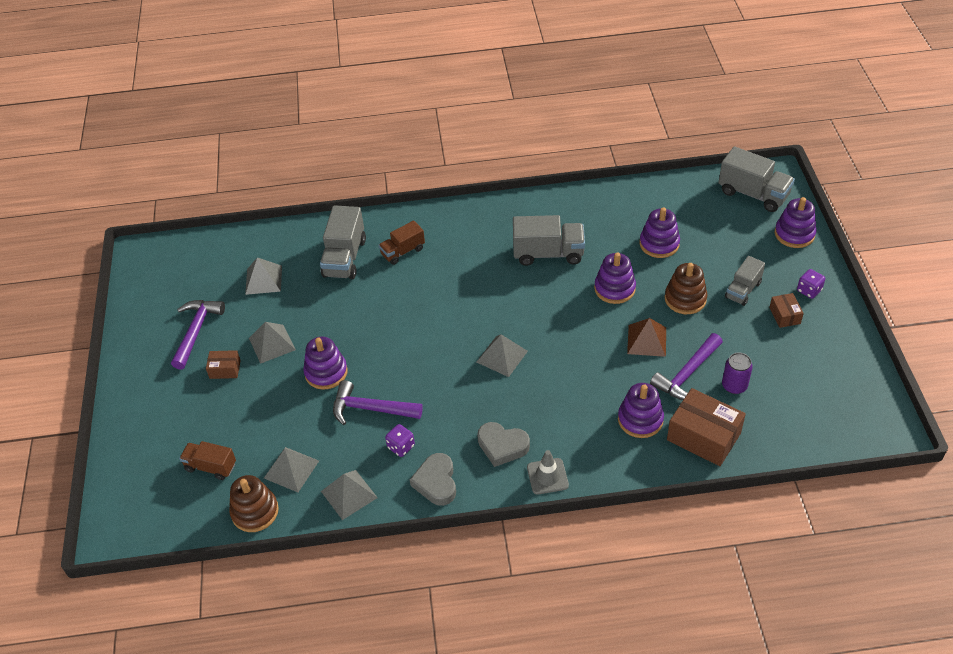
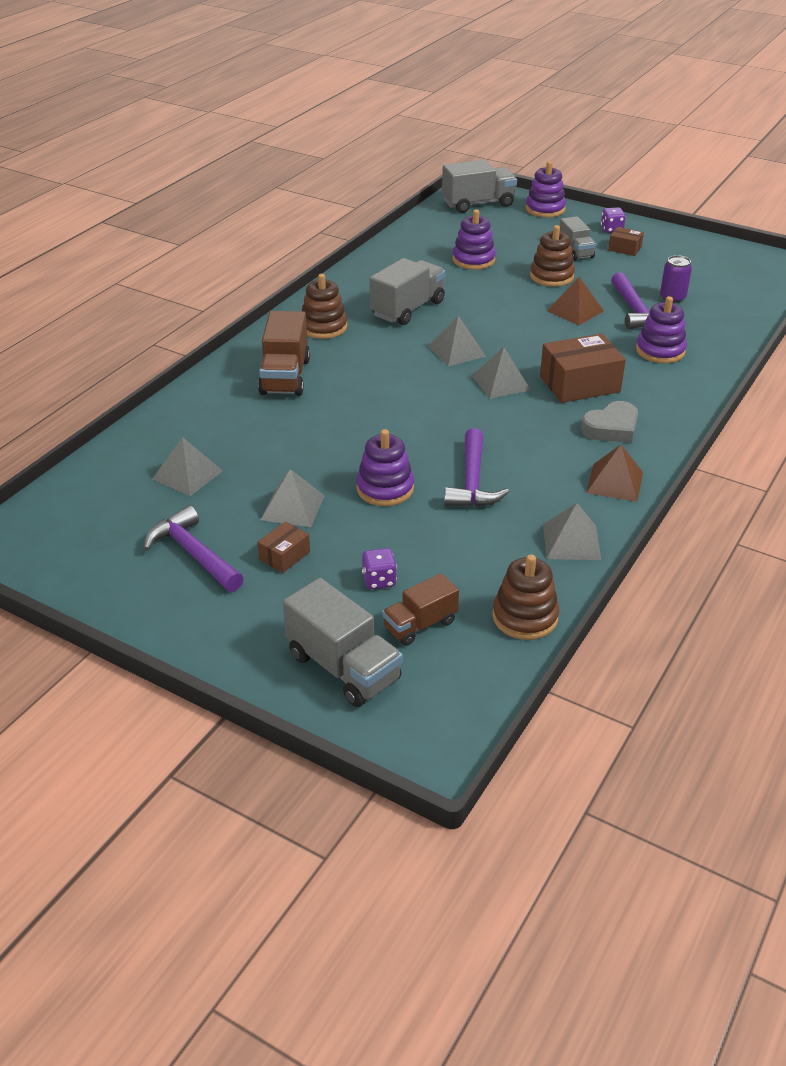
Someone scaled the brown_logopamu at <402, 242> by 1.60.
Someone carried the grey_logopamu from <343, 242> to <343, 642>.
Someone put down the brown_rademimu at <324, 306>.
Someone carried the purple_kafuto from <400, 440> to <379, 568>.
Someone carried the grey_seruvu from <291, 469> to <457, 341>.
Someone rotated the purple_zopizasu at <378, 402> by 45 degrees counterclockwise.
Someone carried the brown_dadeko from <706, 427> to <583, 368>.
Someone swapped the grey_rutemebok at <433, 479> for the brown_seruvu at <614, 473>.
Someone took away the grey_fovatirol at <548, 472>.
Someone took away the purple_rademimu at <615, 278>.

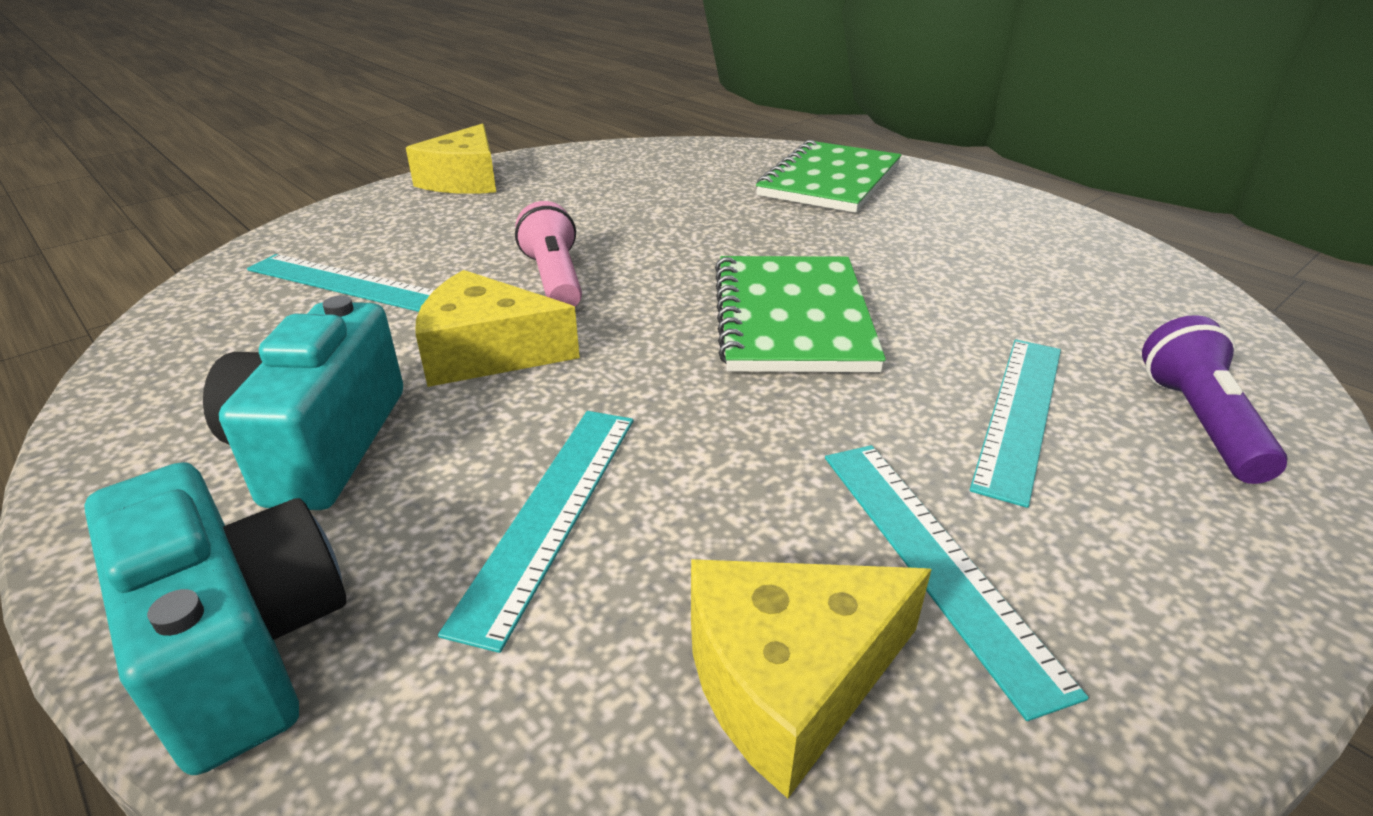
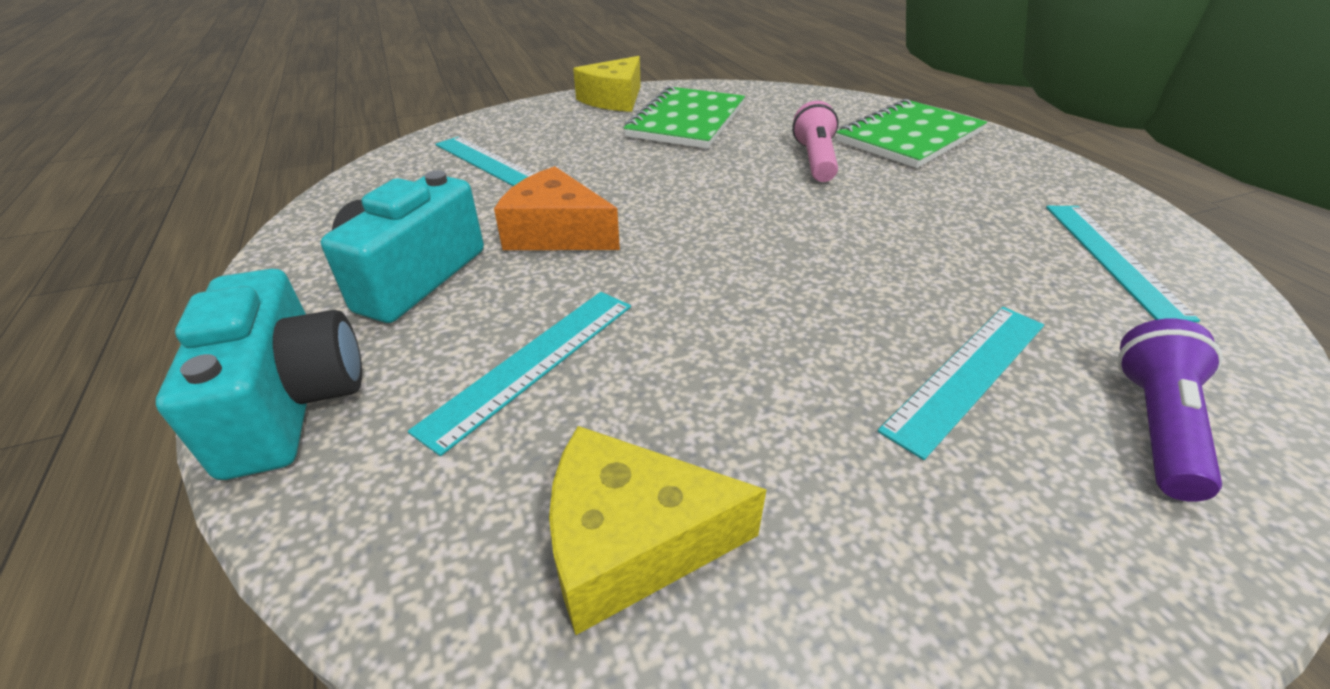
Someone repainted the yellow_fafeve at <497, 328>, which became the orange_fafeve at <557, 208>.
Someone carried the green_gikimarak from <800, 314> to <684, 117>.
Someone carried the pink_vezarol from <548, 254> to <815, 141>.
Someone carried the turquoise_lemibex from <957, 583> to <1123, 264>.

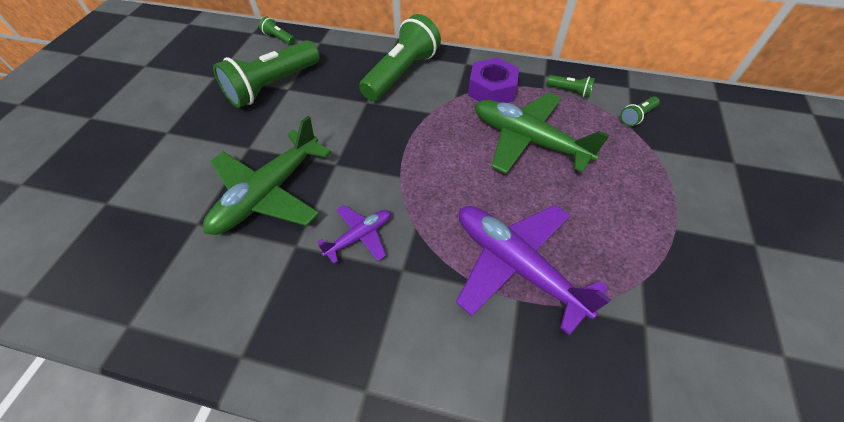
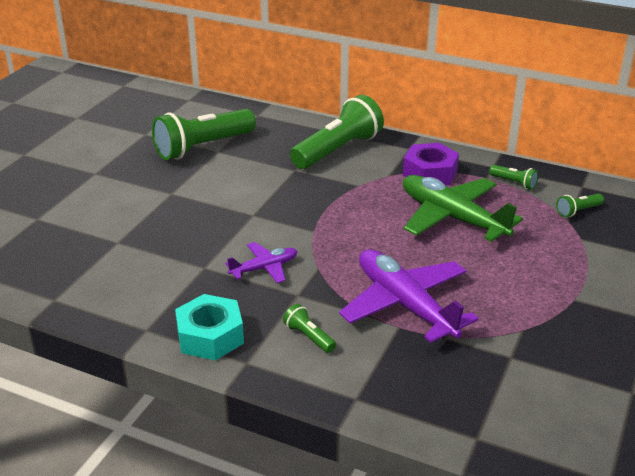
Someone put down the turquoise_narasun at <209, 327>.
Someone carried the green_vezarol from <277, 30> to <309, 328>.
Someone took away the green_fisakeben at <267, 175>.

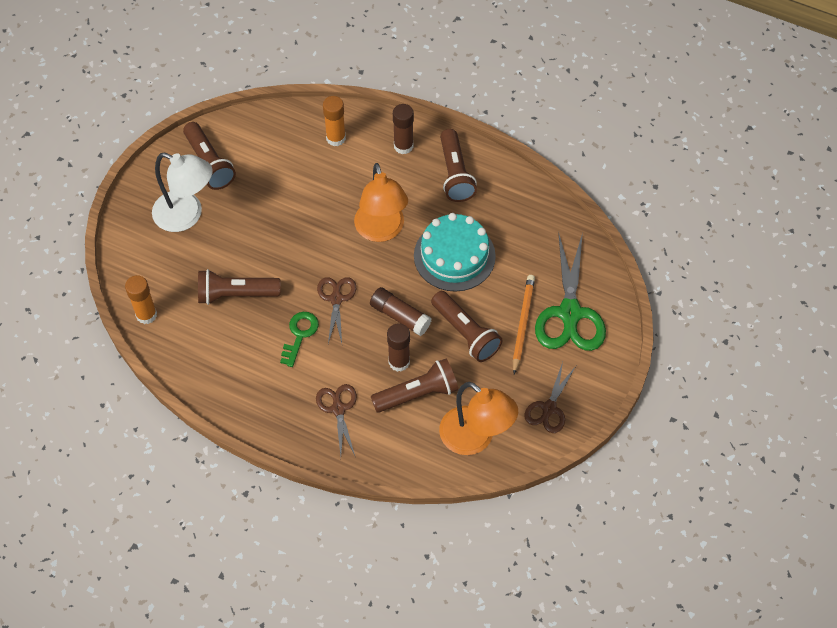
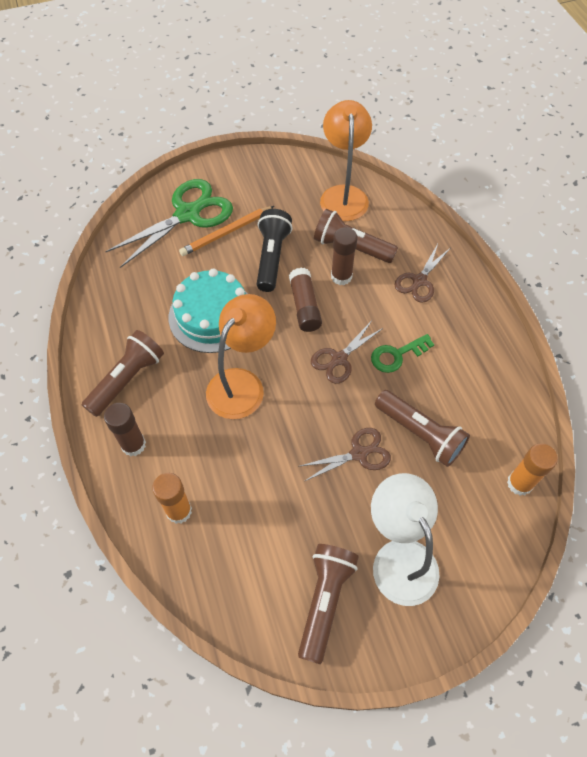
Someone repainted the brown_vezarol at <467, 326>, which became the black_vezarol at <274, 250>.
Someone carried the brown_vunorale from <550, 397> to <345, 454>.

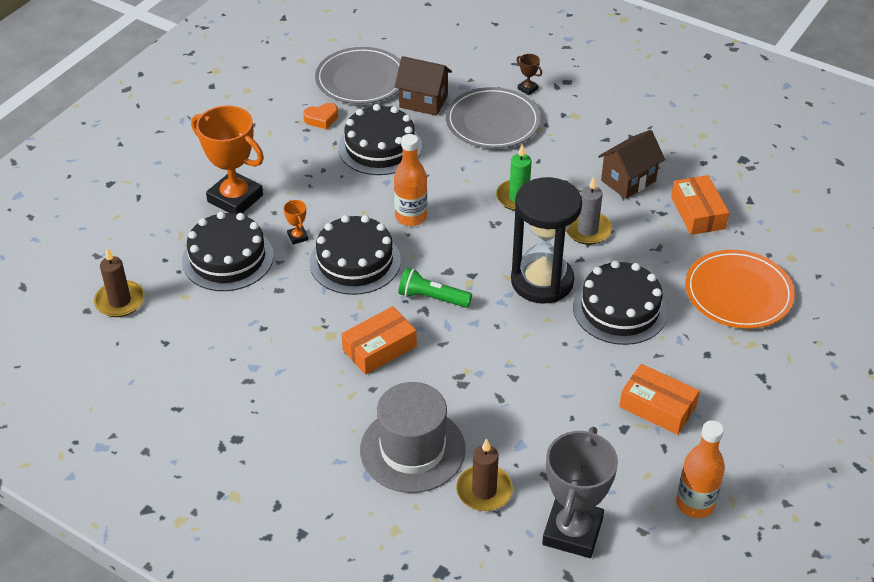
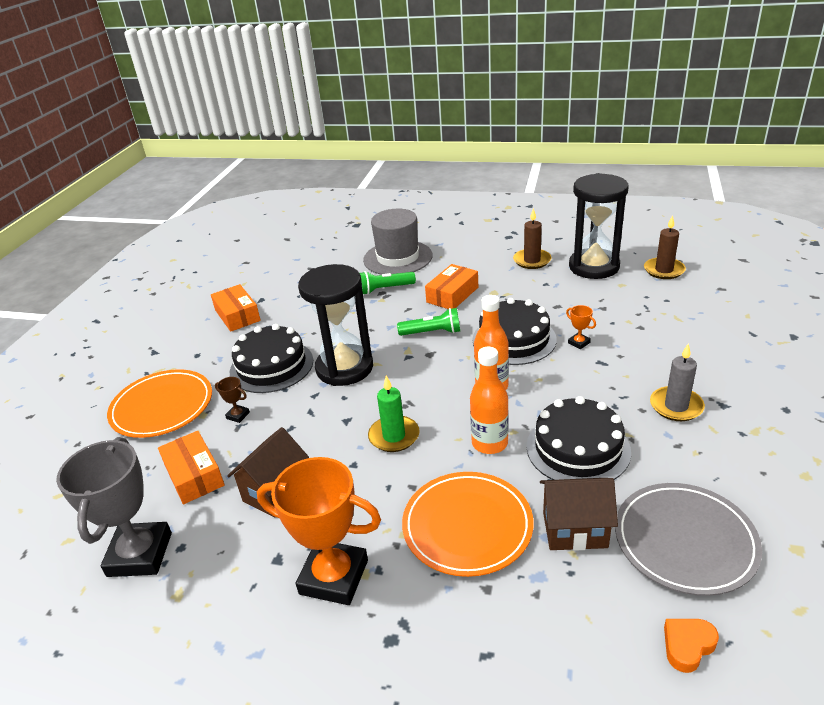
Someone carried the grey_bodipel from <580, 492> to <114, 507>.
Someone rotated the orange_dadeko at <659, 399> by 45 degrees clockwise.
Someone carried the brown_bodipel from <529, 74> to <232, 400>.
Someone carried the orange_bodipel from <227, 160> to <319, 531>.
Someone put down the green_vezarol at <388, 283>.
Someone repainted the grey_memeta at <493, 117>, which became the orange_memeta at <467, 524>.
Someone carried the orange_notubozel from <700, 469> to <489, 400>.
Someone carried the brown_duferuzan from <484, 474> to <532, 238>.
Someone put down the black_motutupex at <598, 226>.
Someone carried the grey_duferuzan from <589, 211> to <677, 382>.
Someone carried the orange_rutemebok from <320, 116> to <691, 646>.
Someone took away the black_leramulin at <228, 251>.

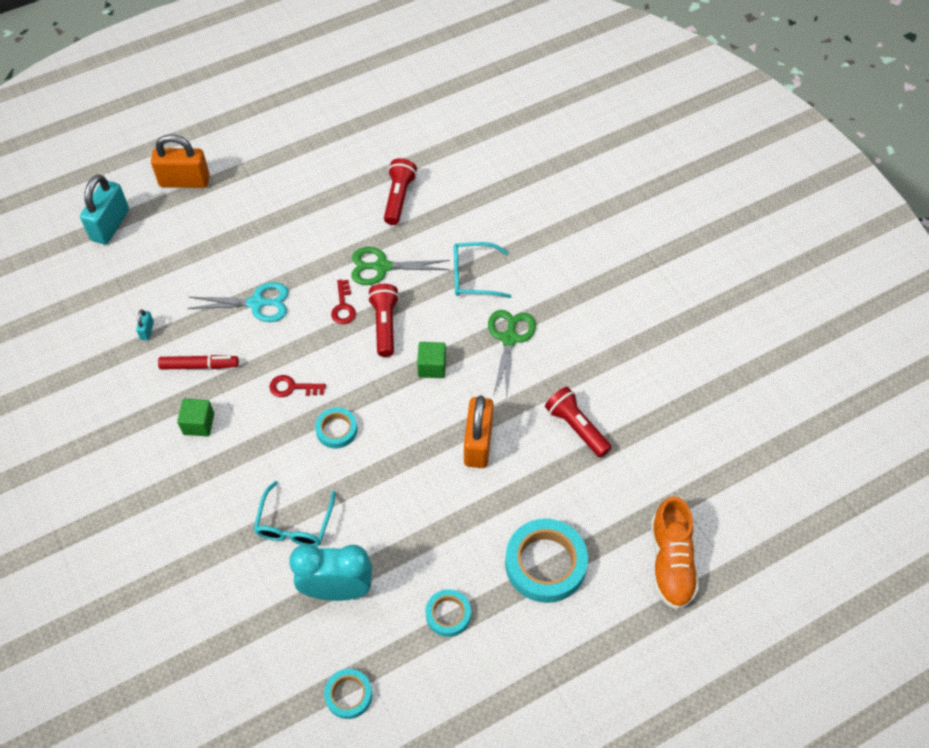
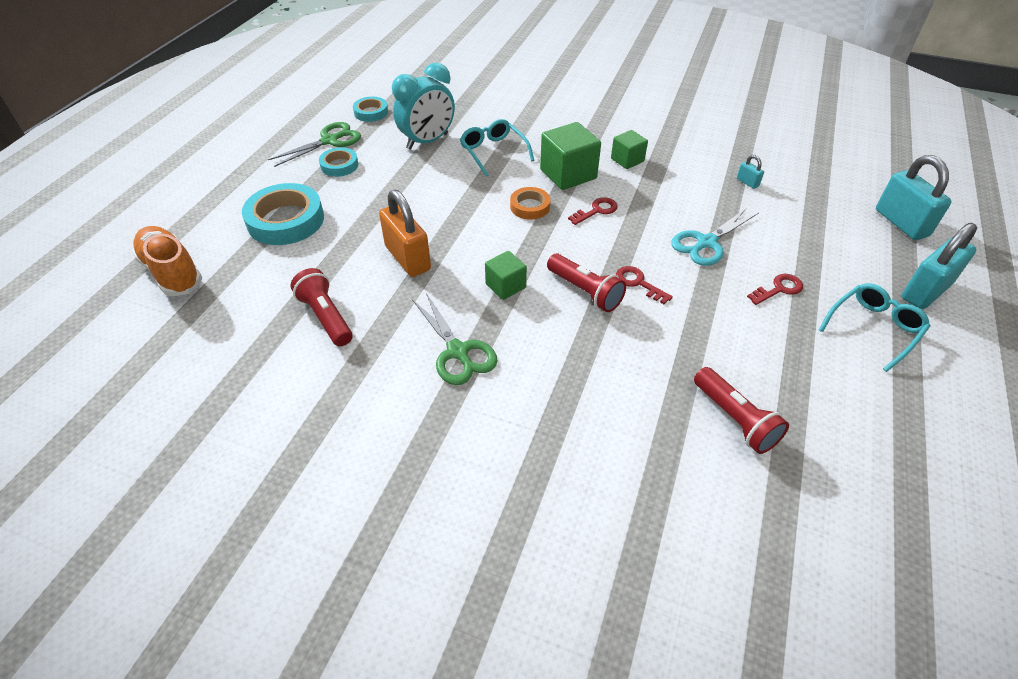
Someone carried the green_vunorale from <400, 266> to <314, 144>.
Someone rotated the red_vezarol at <578, 422> by 135 degrees counterclockwise.
Someone repainted the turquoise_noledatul at <336, 428>, which became the orange_noledatul at <530, 203>.
Someone put down the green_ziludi at <570, 156>.
Someone put down the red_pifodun at <775, 289>.
Someone carried the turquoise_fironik from <482, 270> to <874, 327>.
Someone repainted the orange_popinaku at <180, 161>, which became the turquoise_popinaku at <939, 266>.
Someone took away the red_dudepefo at <198, 362>.

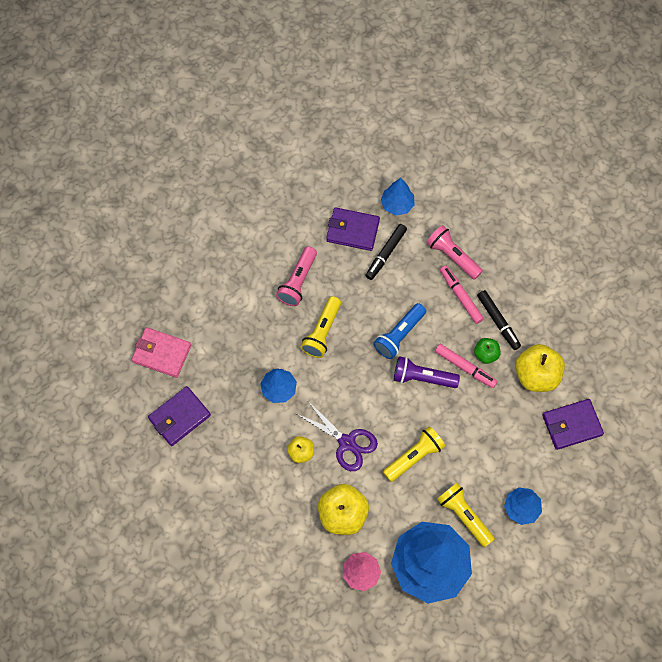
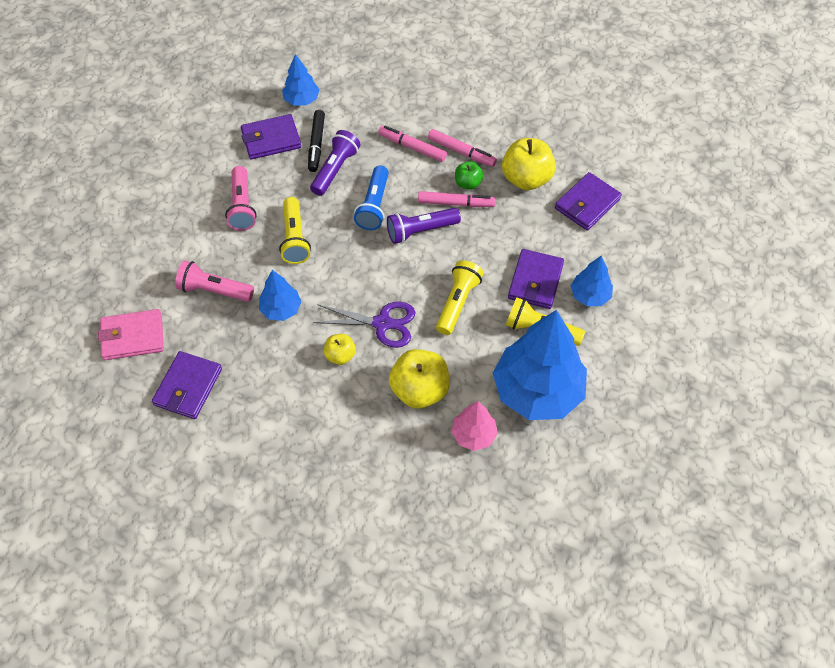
Someone carried the pink_vezarol from <454, 252> to <214, 281>.
Someone put down the purple_vezarol at <335, 163>.
Someone repainted the black_dudepefo at <499, 320>, which became the pink_dudepefo at <462, 148>.
Someone put down the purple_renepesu at <536, 279>.

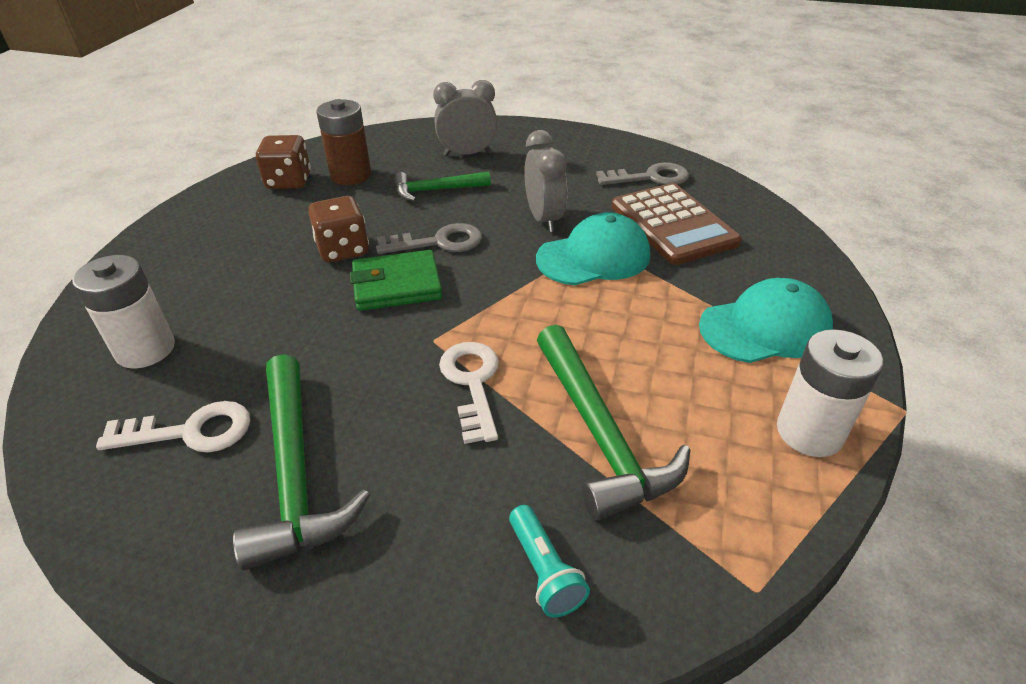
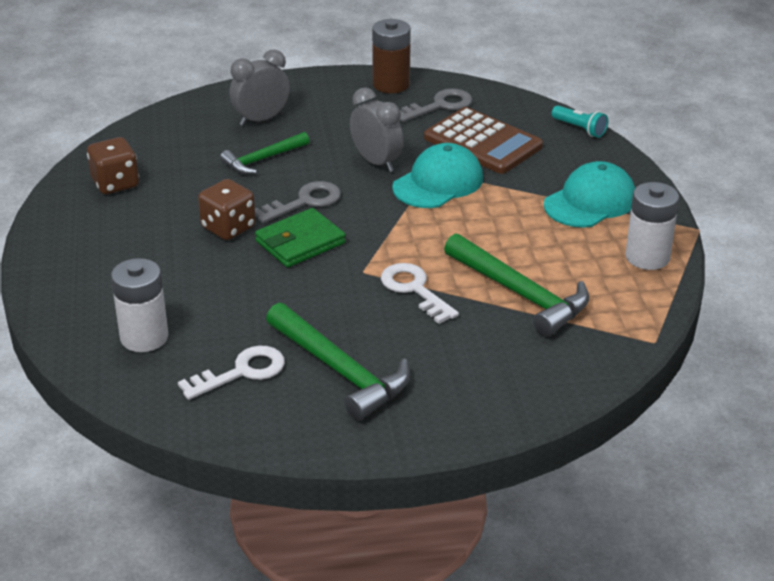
Someone carried the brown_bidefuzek from <343, 142> to <391, 56>.
Someone carried the turquoise_vezarol from <549, 561> to <580, 121>.

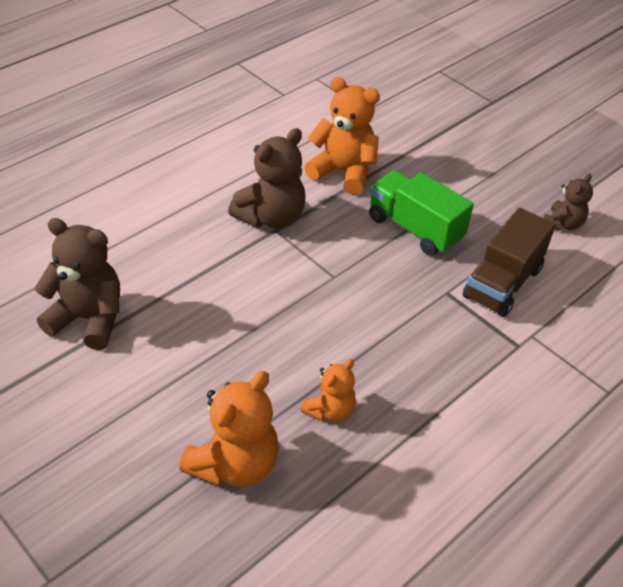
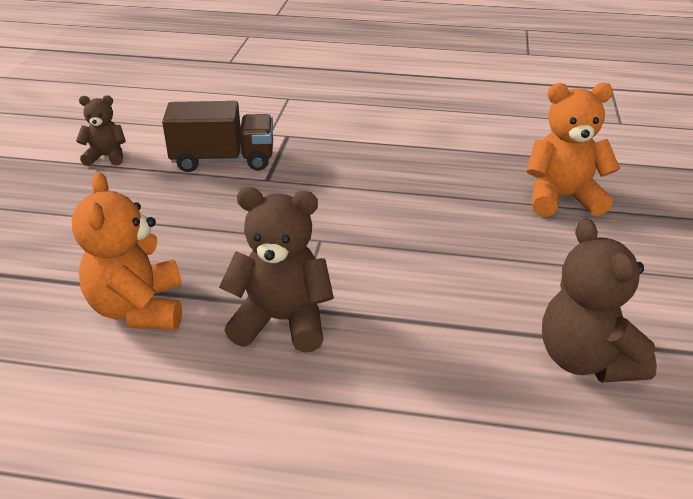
Someone took away the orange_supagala at <328, 390>.
Someone took away the green_logopamu at <421, 213>.

